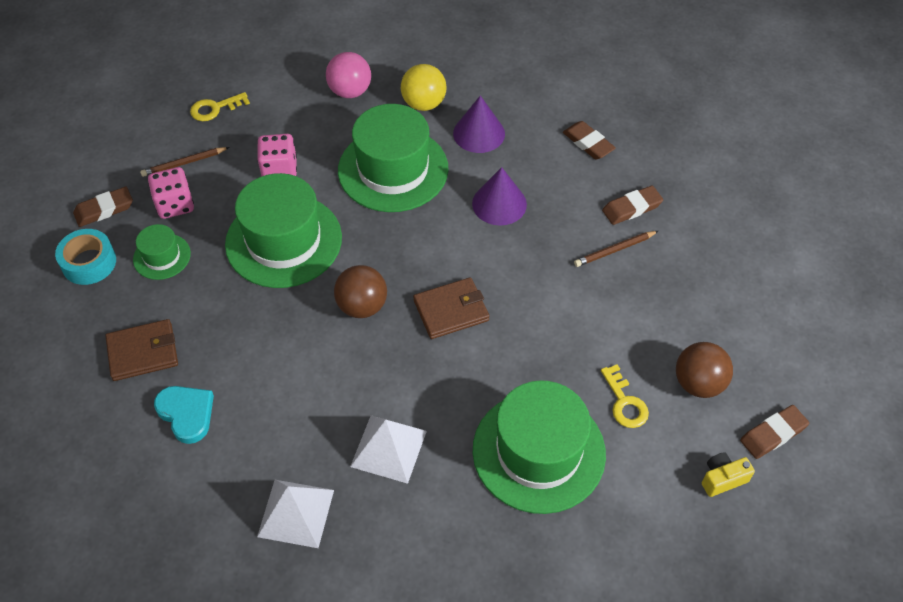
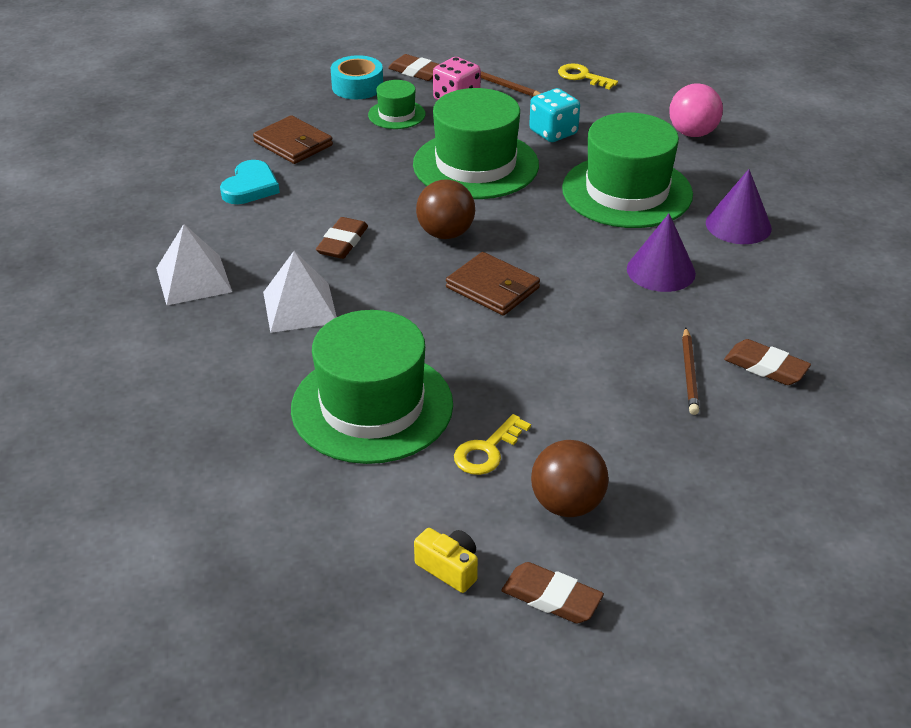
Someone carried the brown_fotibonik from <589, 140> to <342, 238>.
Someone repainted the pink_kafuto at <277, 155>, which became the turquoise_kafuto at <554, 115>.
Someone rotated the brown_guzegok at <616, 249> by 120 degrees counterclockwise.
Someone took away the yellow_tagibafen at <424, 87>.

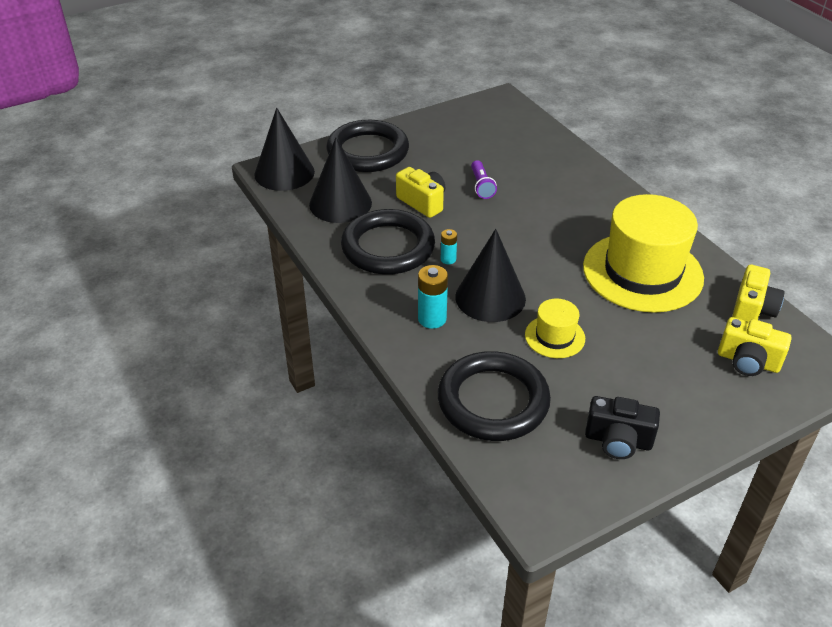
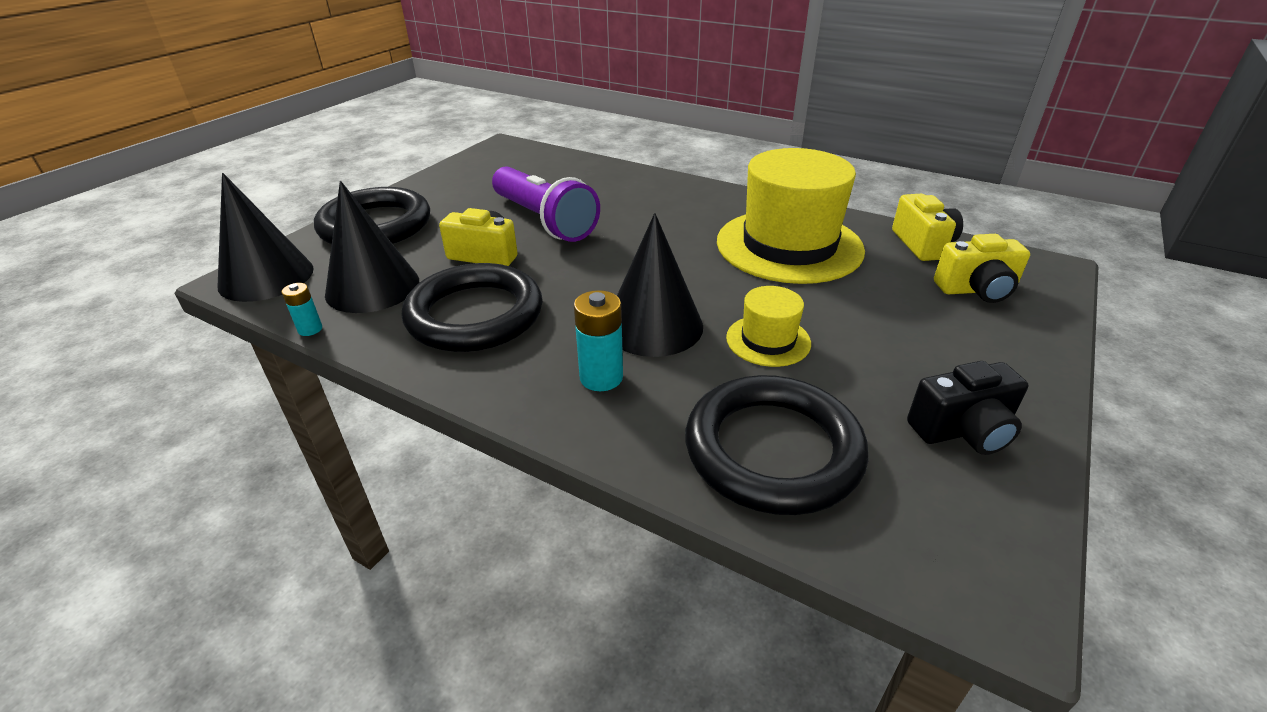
Someone carried the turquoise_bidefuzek from <449, 246> to <302, 309>.
Someone scaled the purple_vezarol at <484, 179> by 2.10.

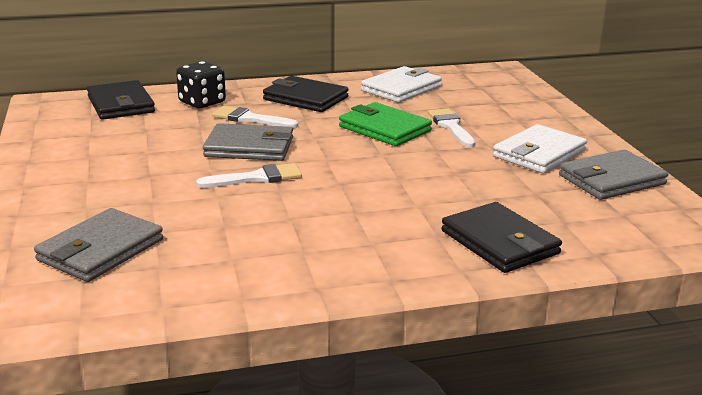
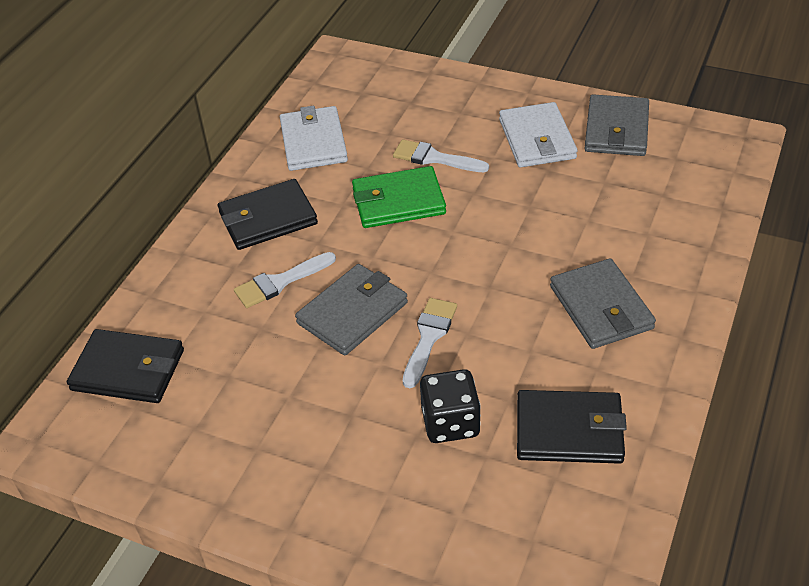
Someone carried the black_kafuto from <201, 84> to <450, 406>.
Someone carried the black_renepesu from <501, 237> to <572, 427>.
Someone carried the grey_renepesu from <98, 245> to <603, 303>.

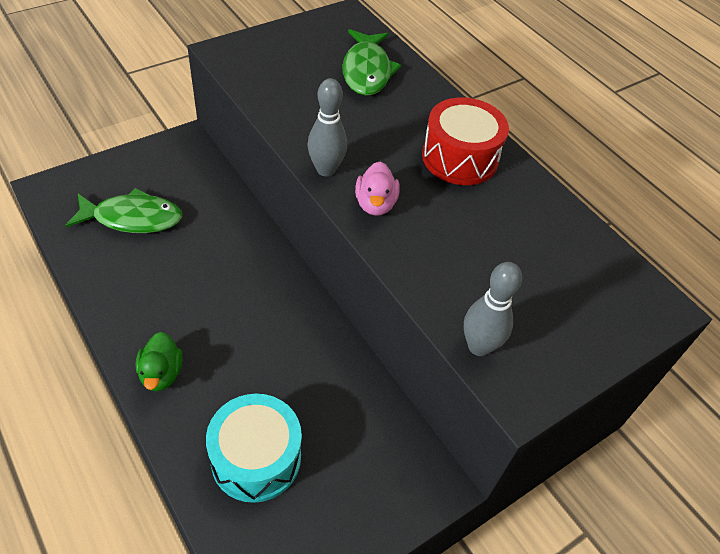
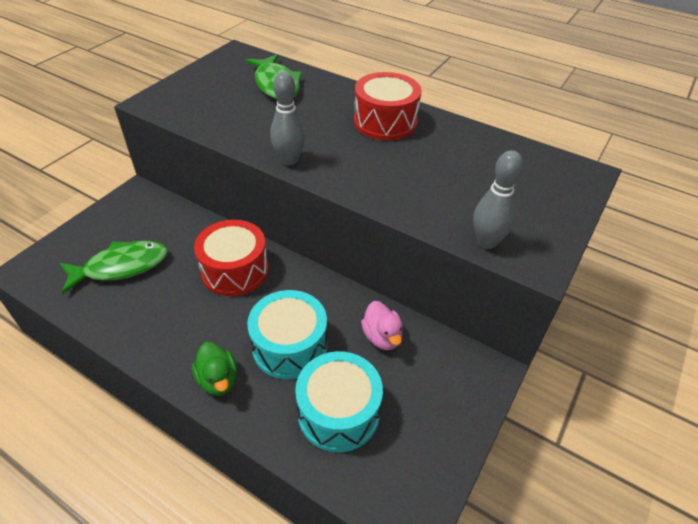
Someone put down the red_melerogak at <231, 258>.
Someone put down the turquoise_melerogak at <287, 334>.
Someone carried the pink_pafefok from <377, 189> to <382, 325>.

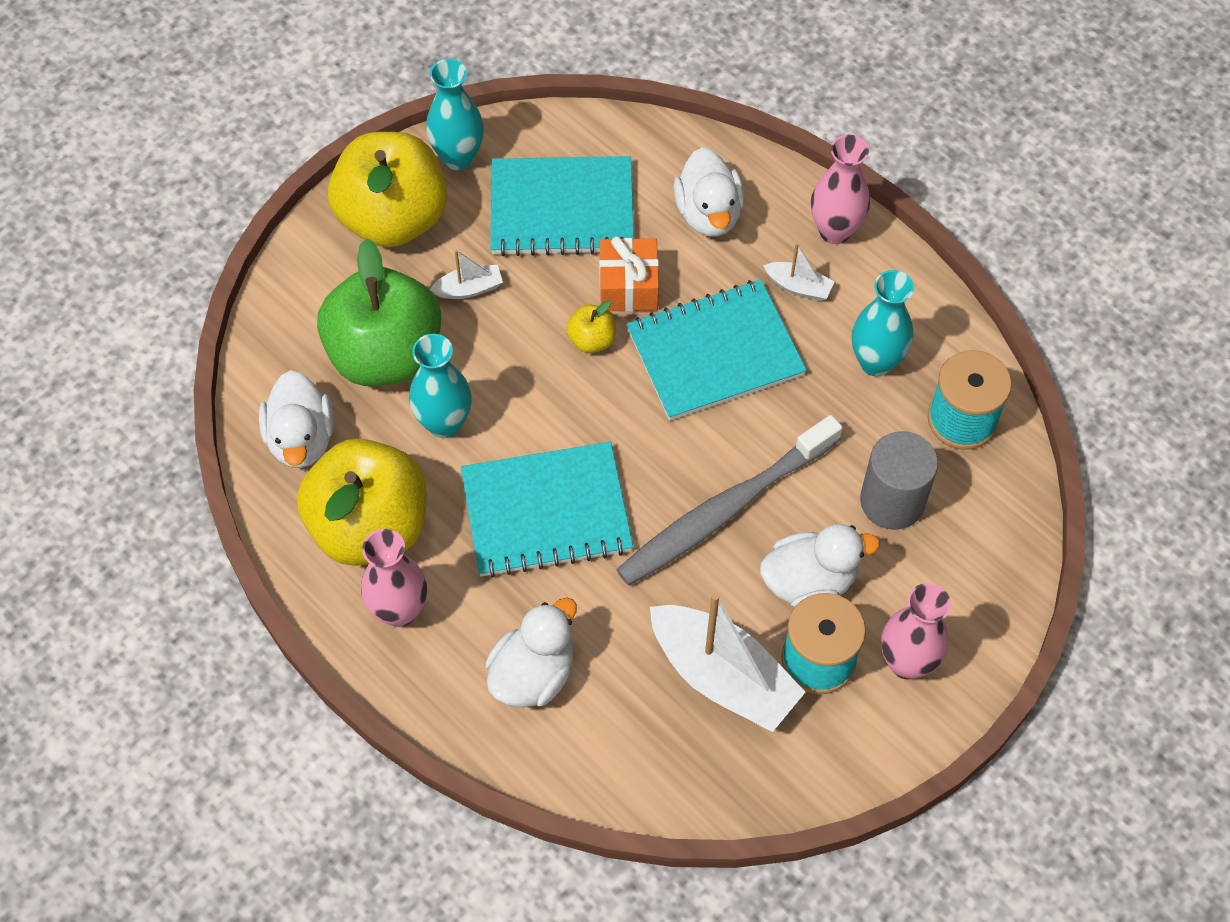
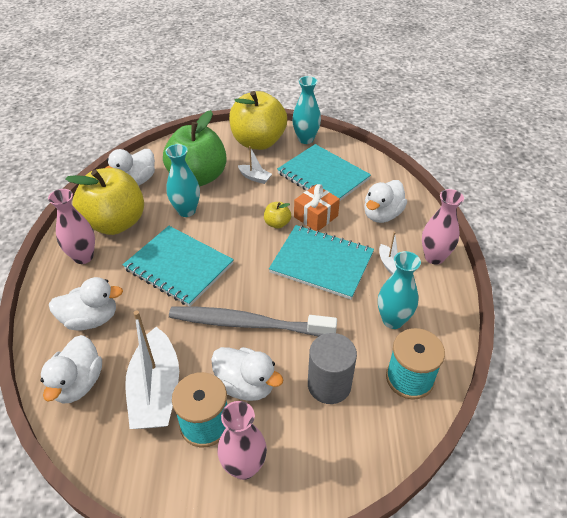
Someone put down the white_pafefok at <71, 369>.

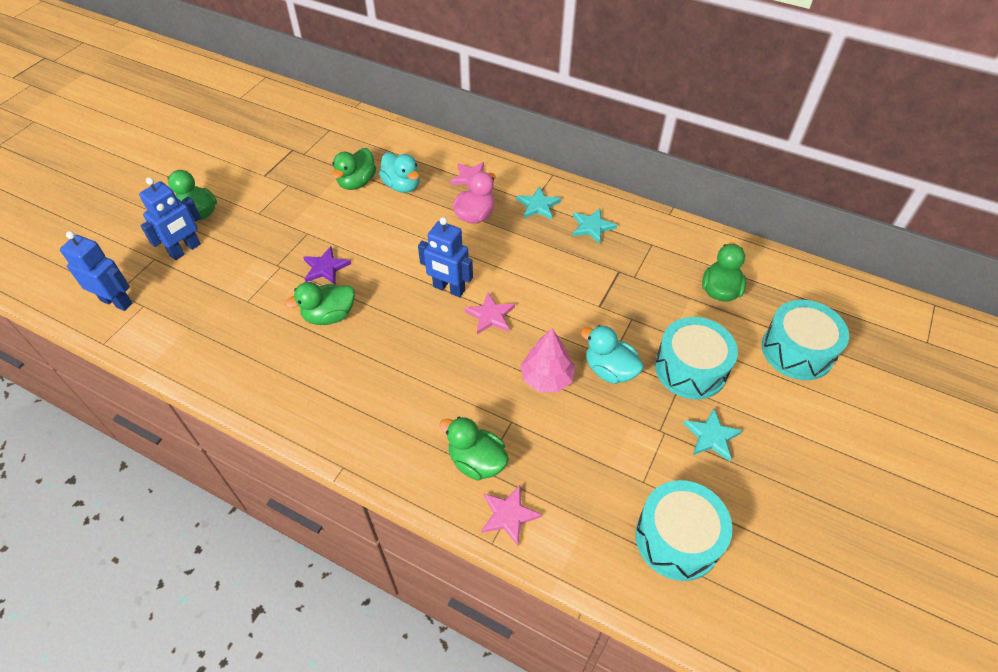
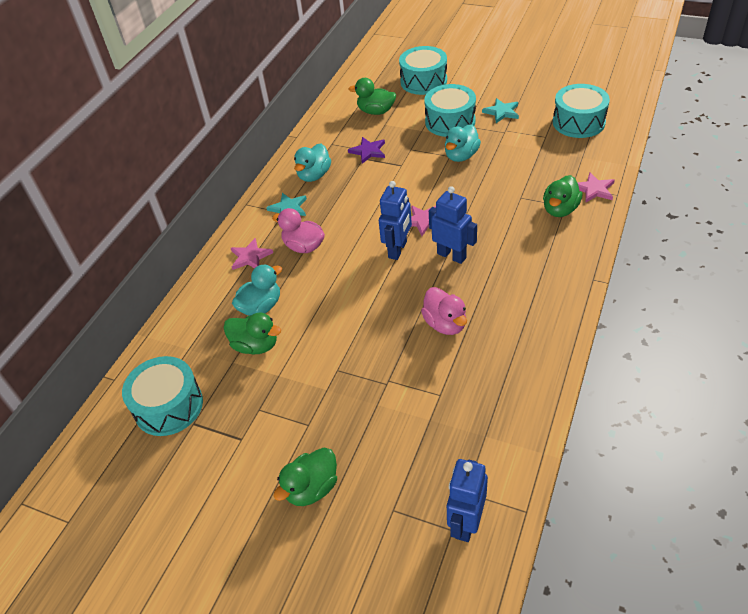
Someone put down the turquoise_melerogak at <162, 396>.
Someone swapped the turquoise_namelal at <595, 226> for the turquoise_pafefok at <312, 162>.
Someone carried the purple_namelal from <327, 265> to <366, 150>.
Someone repainted the green_pafefok at <320, 303>, which became the pink_pafefok at <444, 311>.
Someone carried the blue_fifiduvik from <170, 218> to <453, 225>.
Someone took away the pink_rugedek at <547, 360>.

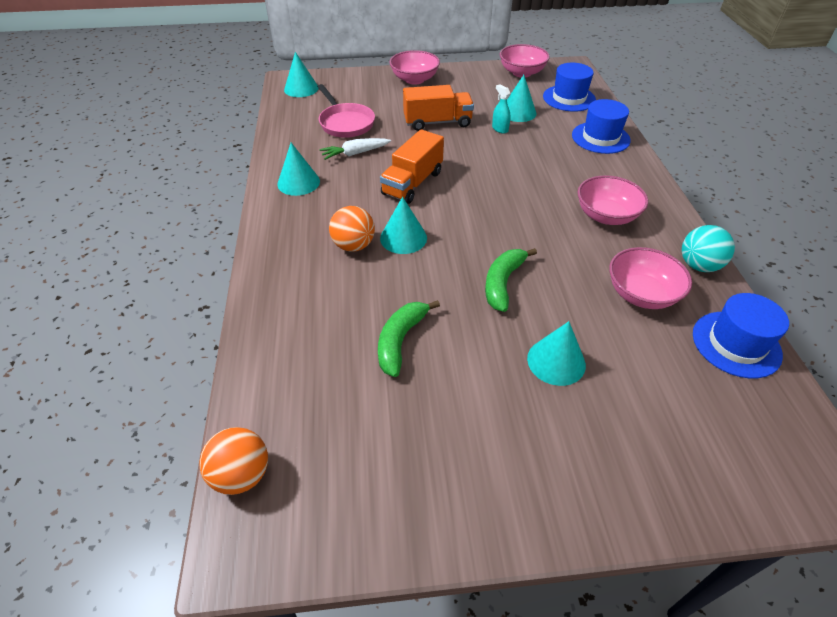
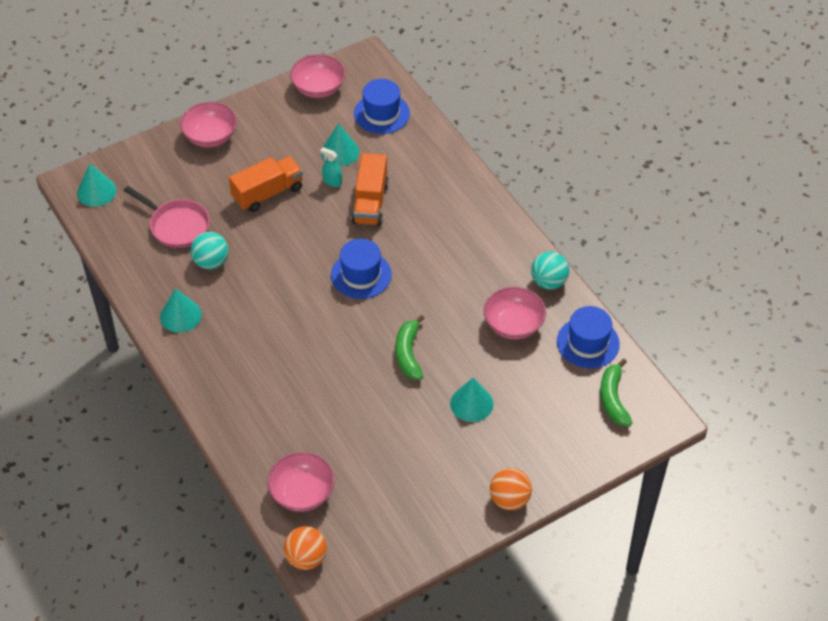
Someone swapped the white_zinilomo at <355, 149> for the turquoise_tagibafen at <210, 250>.
Someone carried the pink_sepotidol from <613, 200> to <301, 482>.
Someone carried the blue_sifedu from <601, 126> to <361, 269>.
Someone carried the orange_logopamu from <412, 166> to <370, 189>.
Someone carried the orange_tagibafen from <352, 229> to <511, 489>.
Someone carried the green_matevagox from <409, 338> to <616, 392>.
Someone took away the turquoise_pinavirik at <403, 225>.

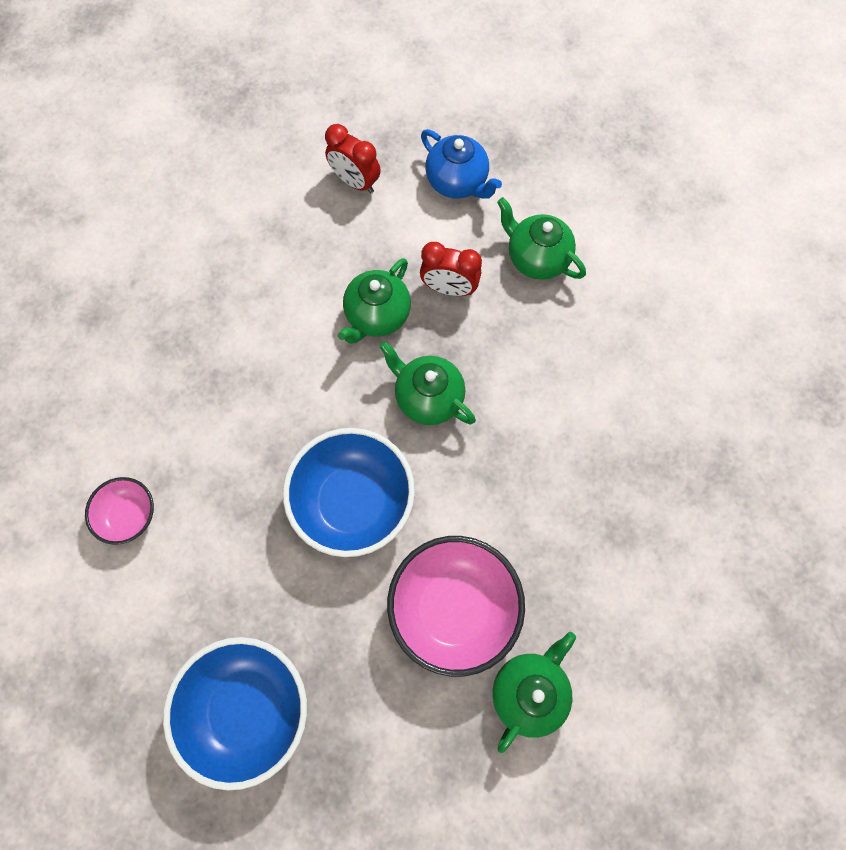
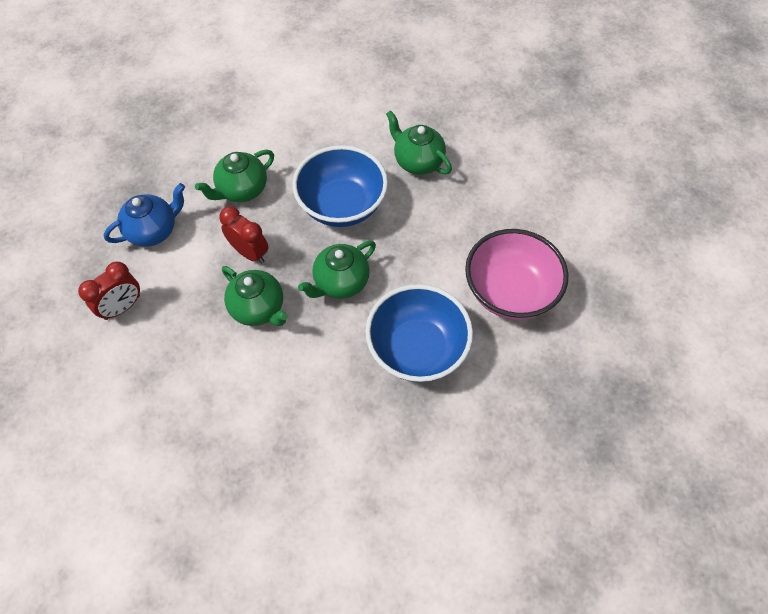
Someone rotated the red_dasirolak at <451, 269> by 75 degrees counterclockwise.
Someone carried the blue_sepotidol from <235, 713> to <340, 186>.
Someone carried the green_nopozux from <534, 692> to <419, 142>.
Someone took away the pink_sepotidol at <119, 511>.

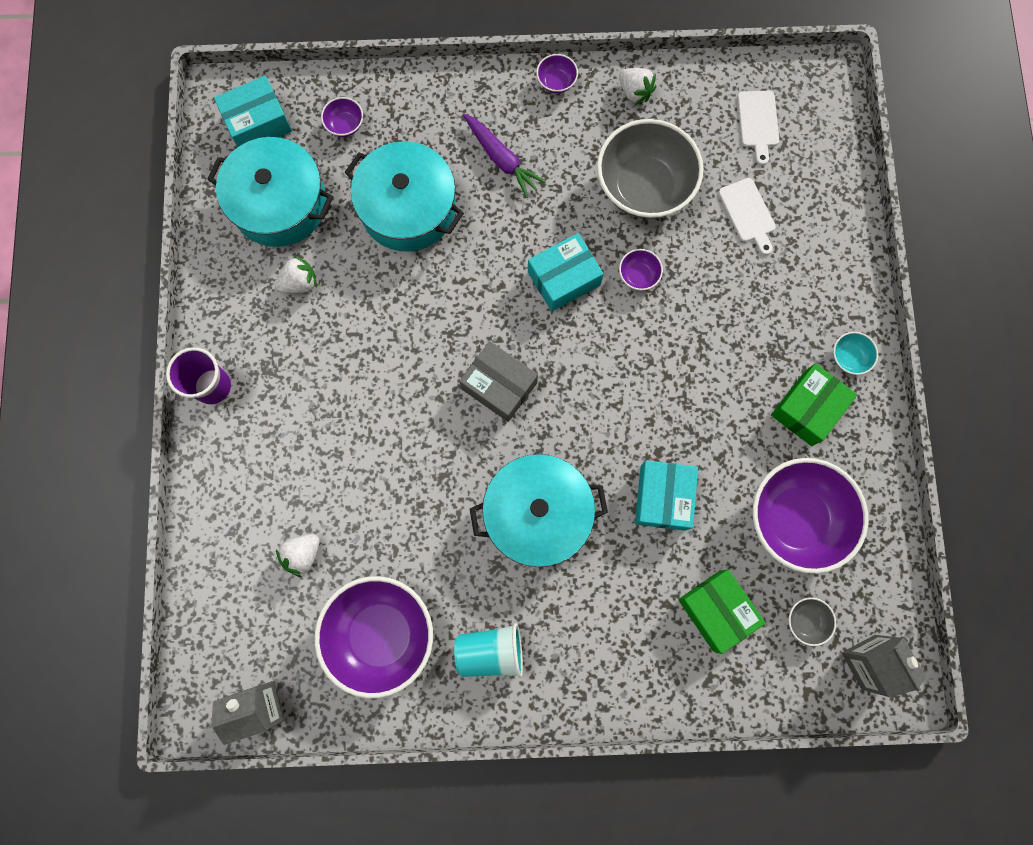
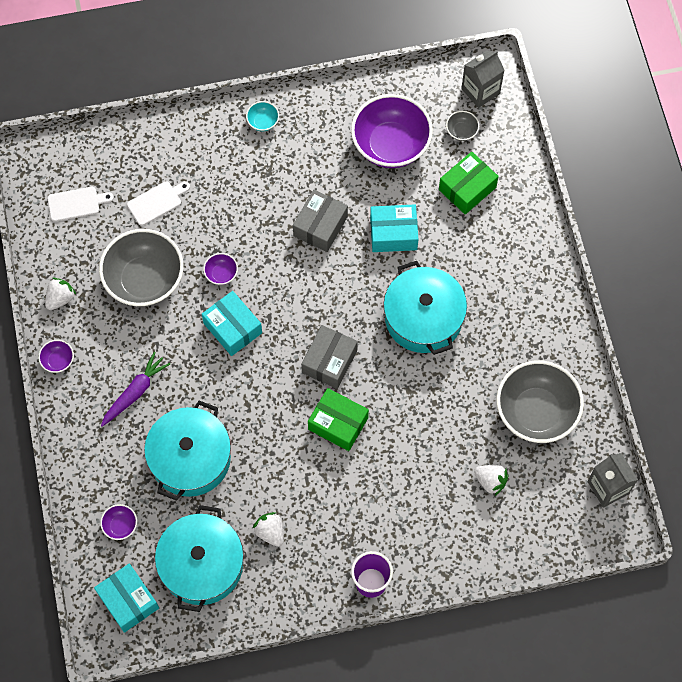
Someone put down the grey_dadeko at <320, 221>.
Someone carried the green_dadeko from <814, 404> to <338, 419>.
Someone repainted the purple_sepotidol at <373, 637>, which became the grey_sepotidol at <540, 401>.
Someone took away the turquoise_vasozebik at <488, 650>.

